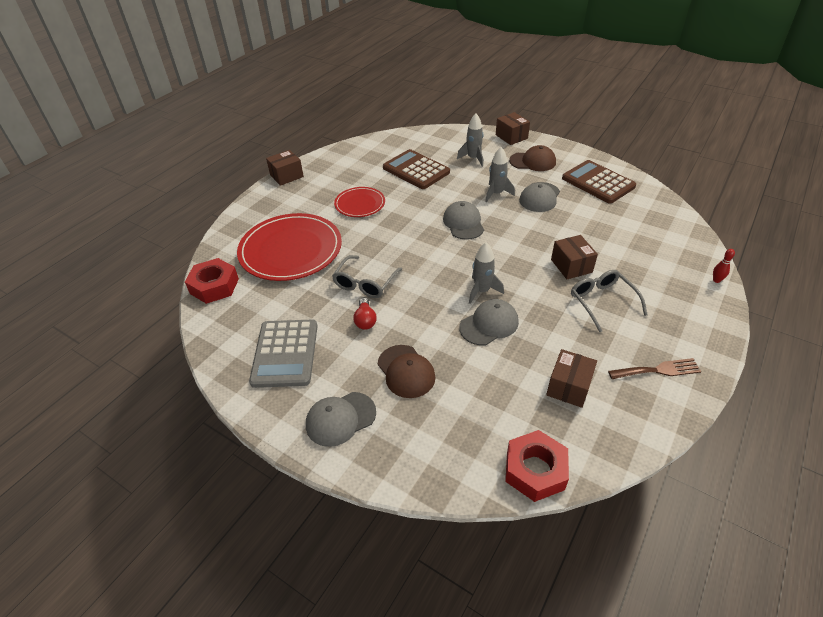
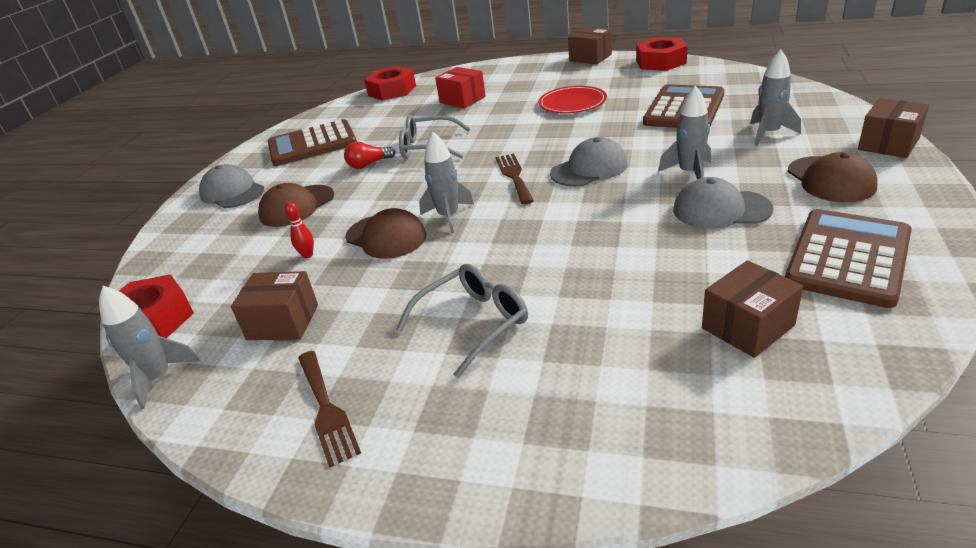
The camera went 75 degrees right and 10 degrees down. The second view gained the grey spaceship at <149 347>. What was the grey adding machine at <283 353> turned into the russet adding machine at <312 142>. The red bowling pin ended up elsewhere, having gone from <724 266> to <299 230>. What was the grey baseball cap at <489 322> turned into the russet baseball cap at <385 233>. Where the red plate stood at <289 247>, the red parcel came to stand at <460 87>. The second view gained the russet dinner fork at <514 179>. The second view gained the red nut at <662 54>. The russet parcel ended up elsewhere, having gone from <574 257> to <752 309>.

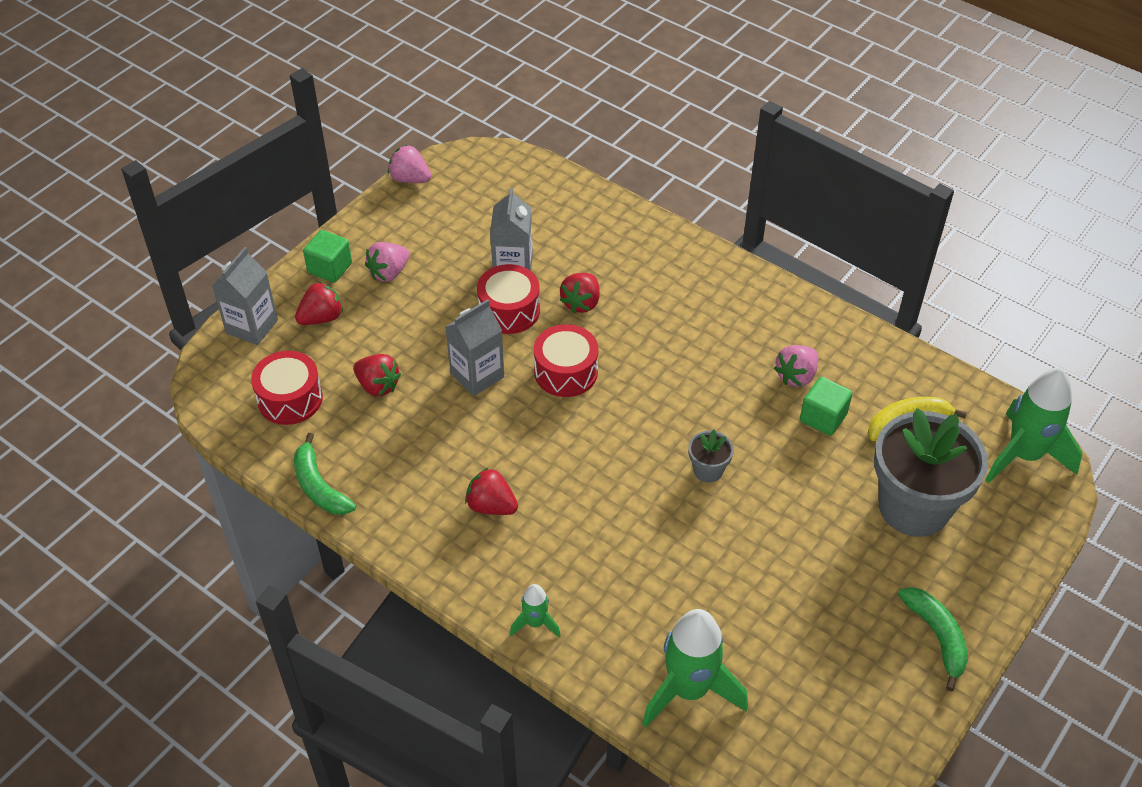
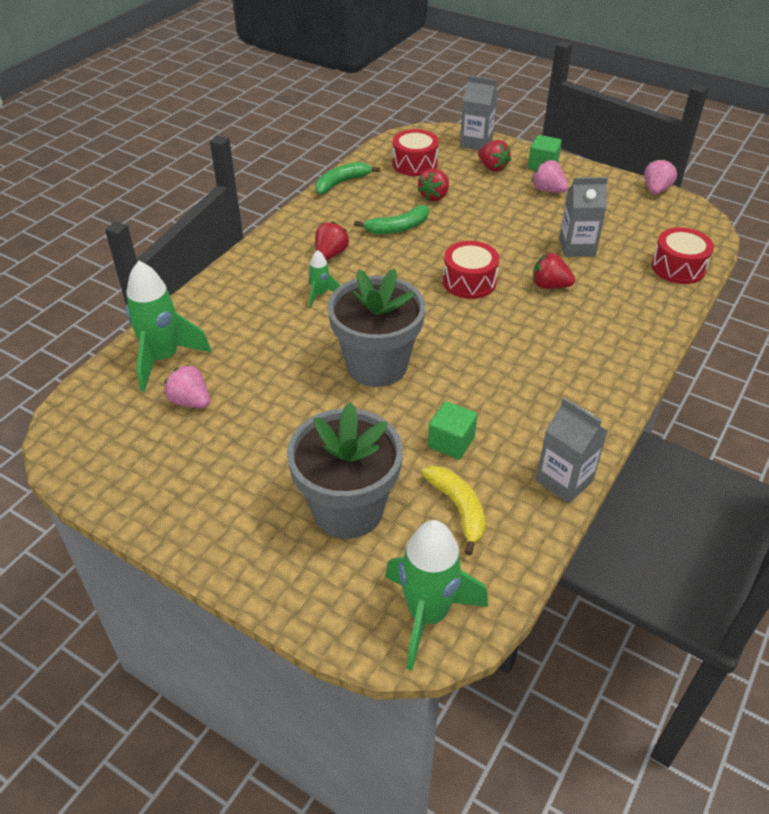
The camera went 85 degrees right and 5 degrees down. The pink toy strawberry ended up elsewhere, having gone from <796 366> to <187 386>. The leaf-green spaceship ended up elsewhere, having gone from <535 610> to <324 278>. The size of the grey flower pot at <711 456> changed by a factor of 2.34. The leaf-green banana ended up elsewhere, having gone from <933 639> to <391 219>. The grey milk carton ended up elsewhere, having gone from <474 347> to <572 450>. The red toy drum ended up elsewhere, having gone from <508 299> to <683 255>.

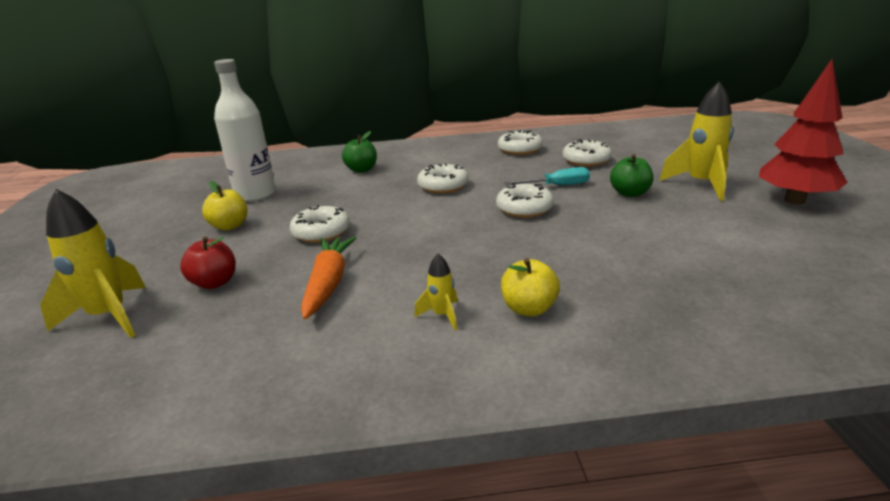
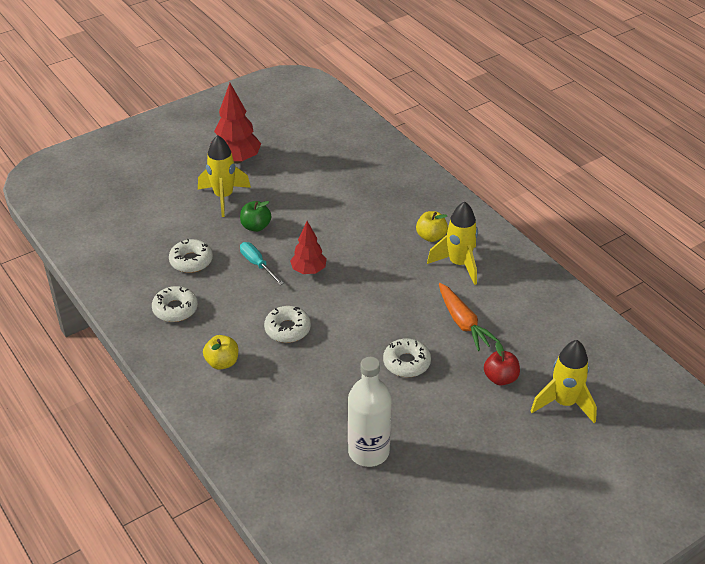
The camera went 120 degrees left and 15 degrees up. The golden toy apple ended up elsewhere, having gone from <224 205> to <220 352>. Where the snow-white donut stood at <525 201>, the red toy tree came to stand at <308 247>. The size of the golden spaceship at <436 292> changed by a factor of 2.04. The orange-coloured root vegetable at <328 278> ended up facing another way, 90 degrees counterclockwise from before. The second view lost the leaf-green toy apple at <359 152>.

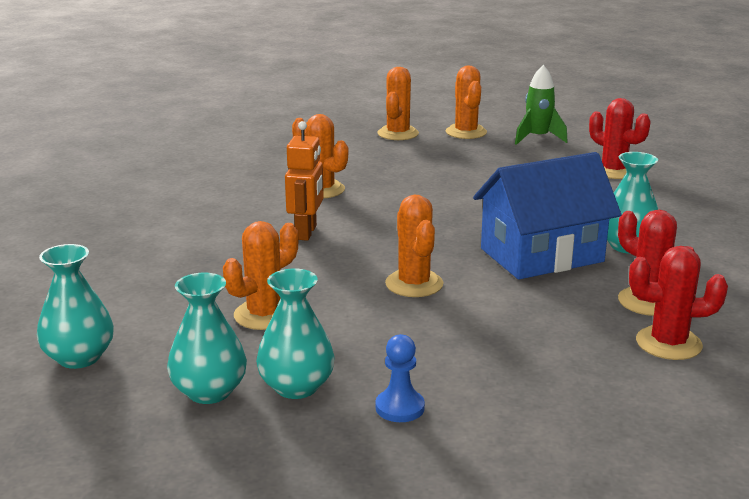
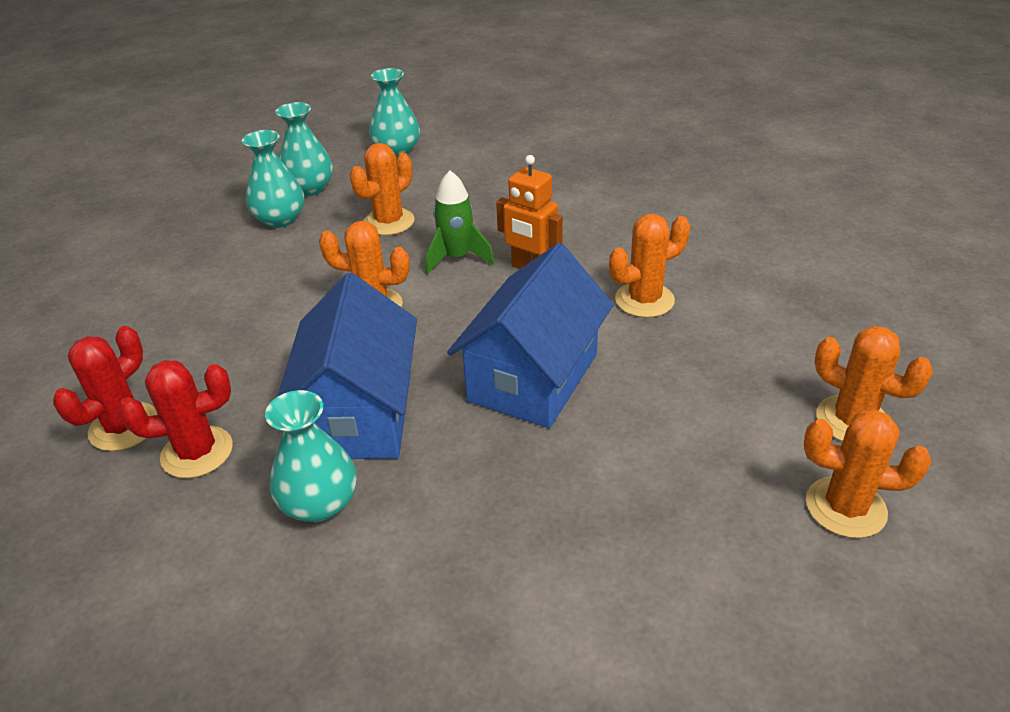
The camera went 115 degrees right and 15 degrees up. The orange-coloured cactus at <261 275> ended up facing another way, 60 degrees clockwise from before. The leaf-green spaceship ended up elsewhere, having gone from <541 105> to <460 222>. The second view gained the cobalt toy house at <530 335>. The second view lost the cobalt pawn at <400 378>. The second view lost the red cactus at <620 138>.

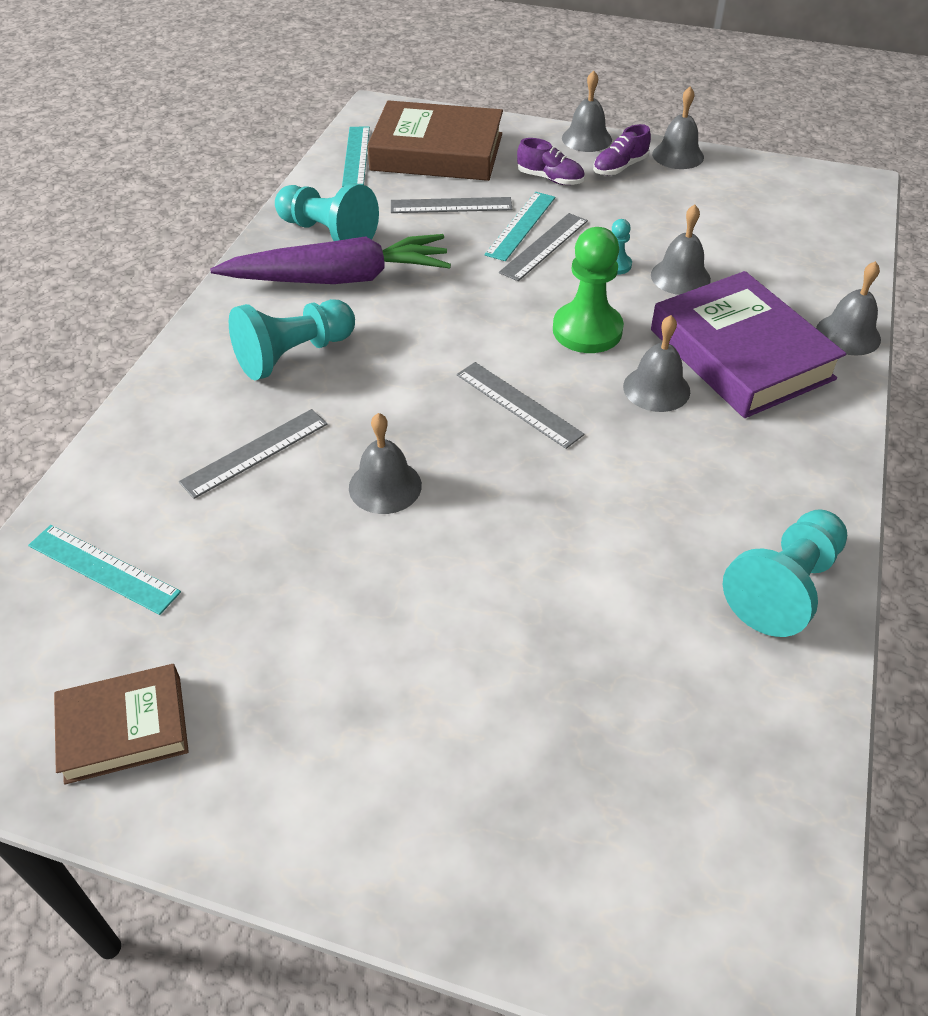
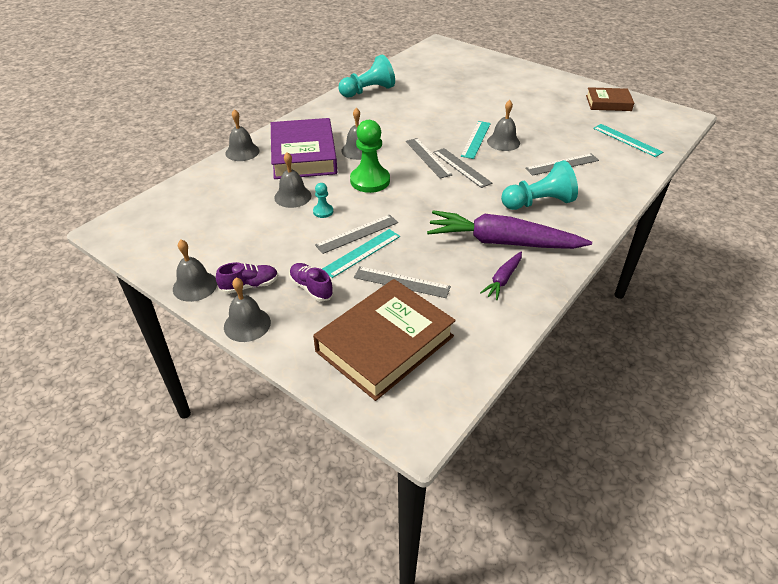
The camera went 160 degrees left and 5 degrees down. The russet hardback at <435 140> ended up facing another way, 75 degrees counterclockwise from before. The second view gained the grey ruler at <462 168>. The turquoise ruler ended up elsewhere, having gone from <356 157> to <476 140>. Where the turquoise pawn stood at <327 212>, the purple root vegetable came to stand at <501 276>.

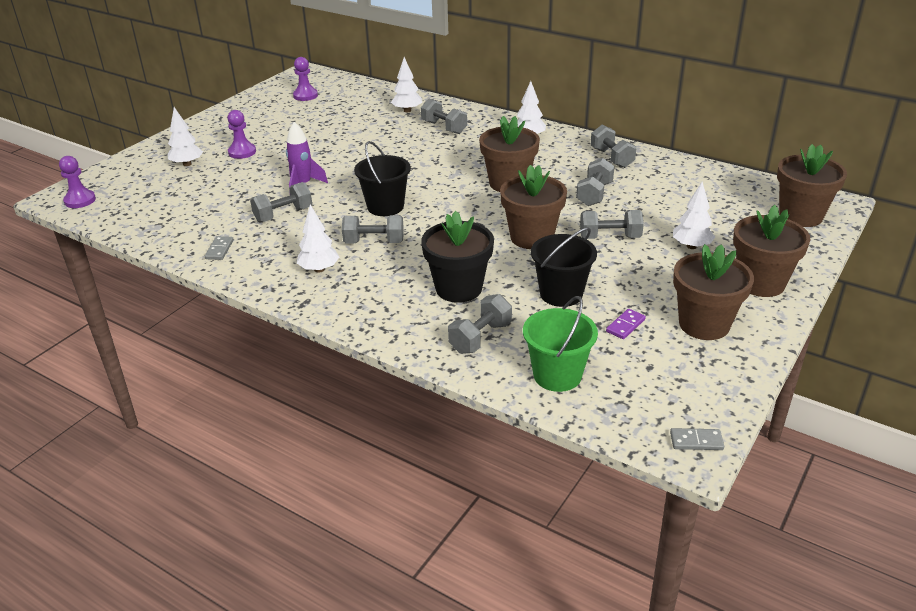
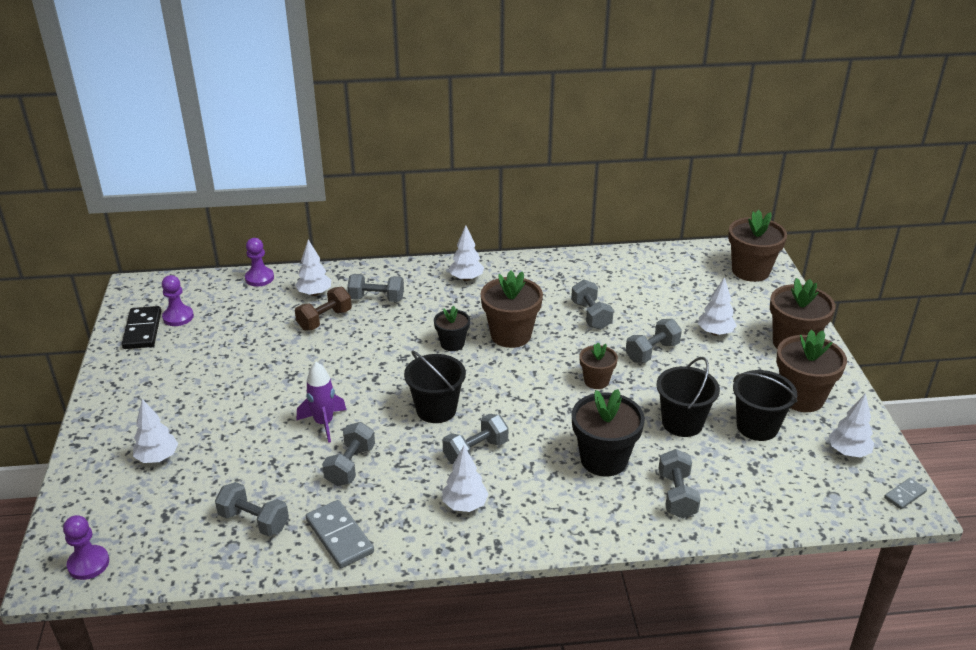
The camera went 40 degrees left and 0 degrees up. The second view gained the ebony domino at <141 327>. The grey dumbbell ended up elsewhere, having gone from <614 146> to <252 509>. The purple pawn ended up elsewhere, having gone from <241 134> to <259 262>. The second view gained the russet dumbbell at <323 309>. The size of the grey domino at <219 248> changed by a factor of 1.79. The second view gained the ebony flower pot at <452 328>. The size of the russet flower pot at <533 207> changed by a factor of 0.58. Where the purple domino stood at <626 324>, the ebony sand bucket came to stand at <765 405>. The second view gained the snow-white toy tree at <851 425>. The second view lost the leaf-green sand bucket at <560 344>.

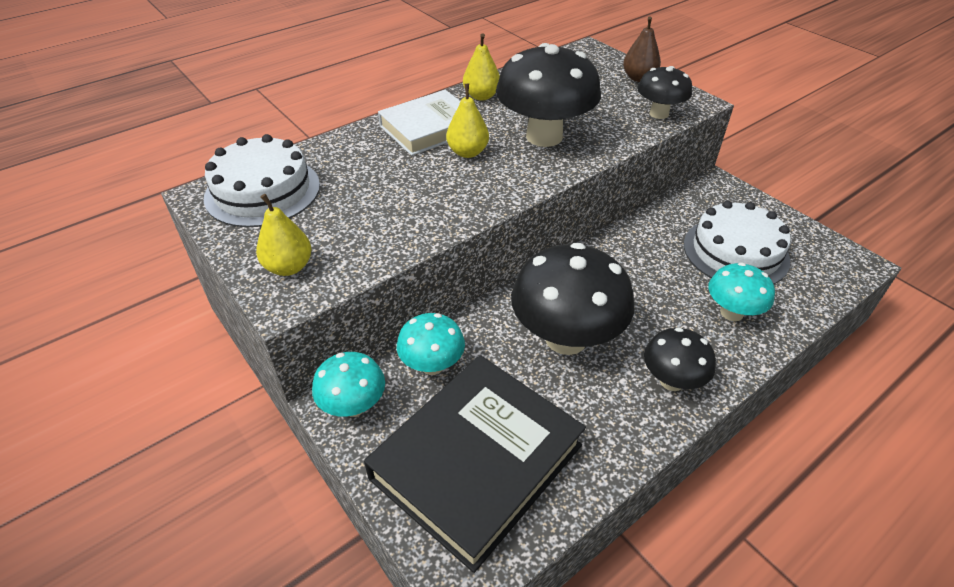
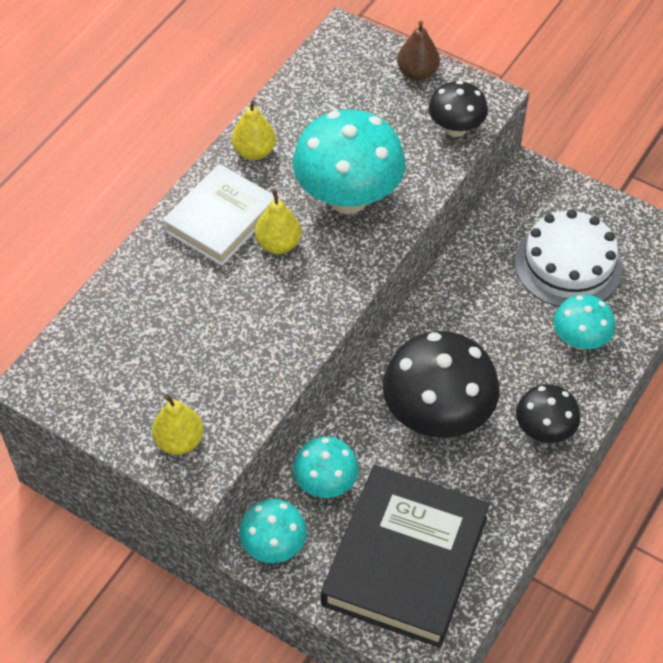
The camera went 20 degrees left and 10 degrees up. What was the ebony toadstool at <548 95> turned into the turquoise toadstool at <349 162>. The second view lost the snow-white gateau at <262 180>.

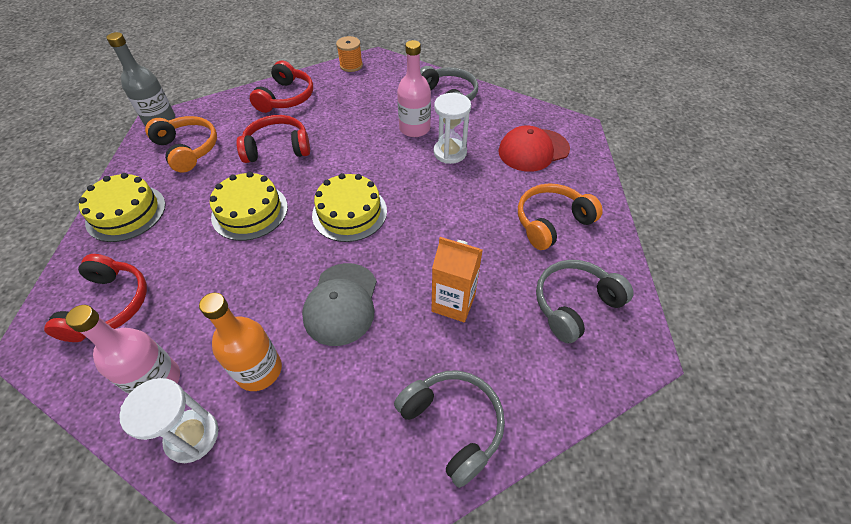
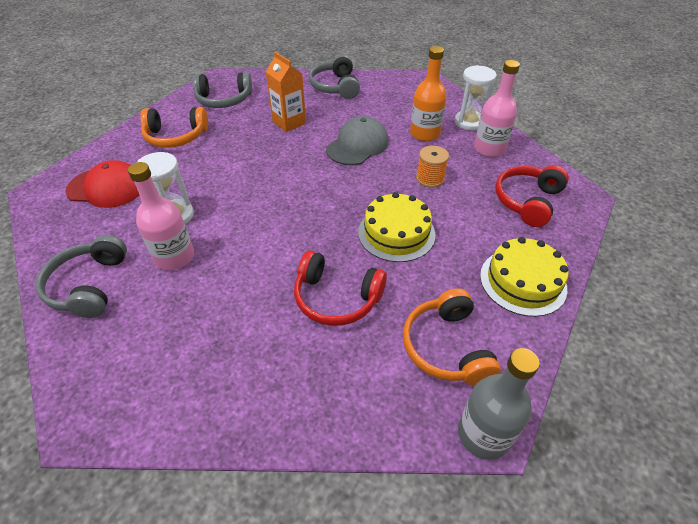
The camera went 150 degrees left and 5 degrees down. The orange-coloured reel of thread ended up elsewhere, having gone from <349 54> to <432 167>. The second view lost the red headset at <281 87>. The second view lost the golden gateau at <349 207>.

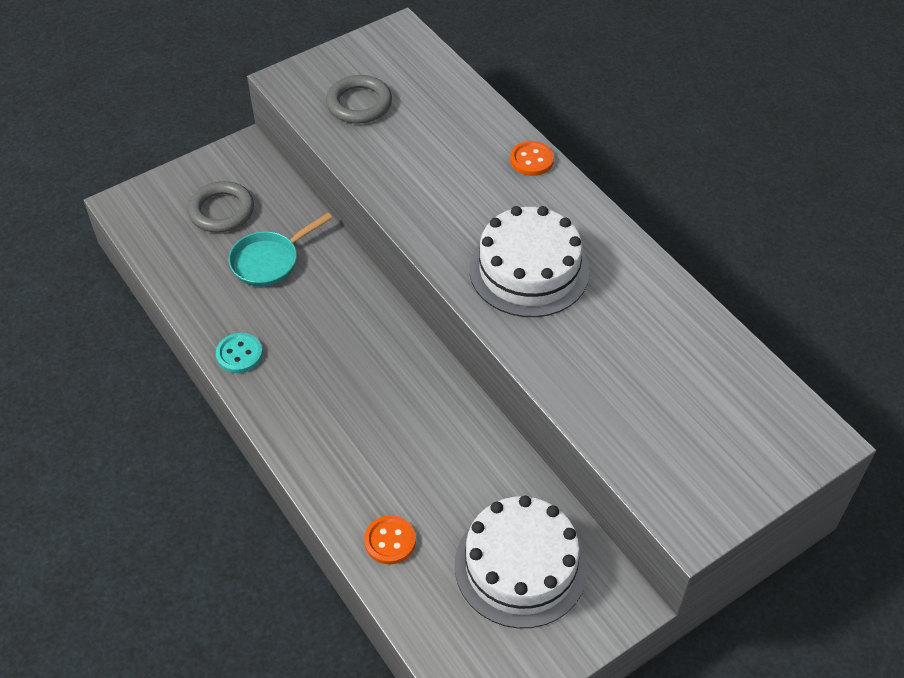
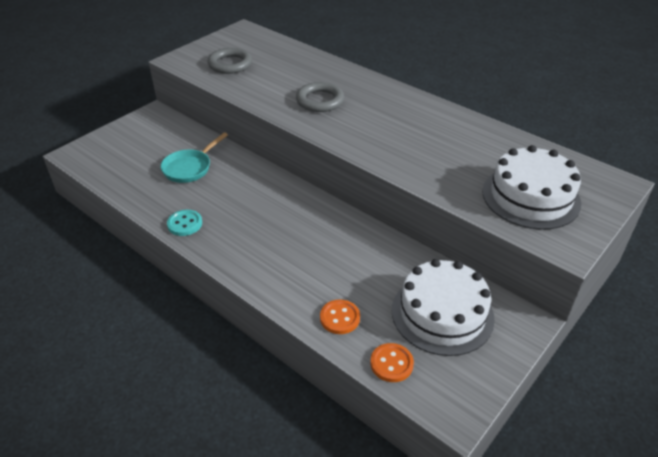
The camera went 15 degrees left and 10 degrees down. The grey torus ended up elsewhere, having gone from <221 207> to <320 97>. The orange-coloured sewing button ended up elsewhere, having gone from <532 158> to <392 362>. The snow-white gateau ended up elsewhere, having gone from <529 261> to <531 187>.

